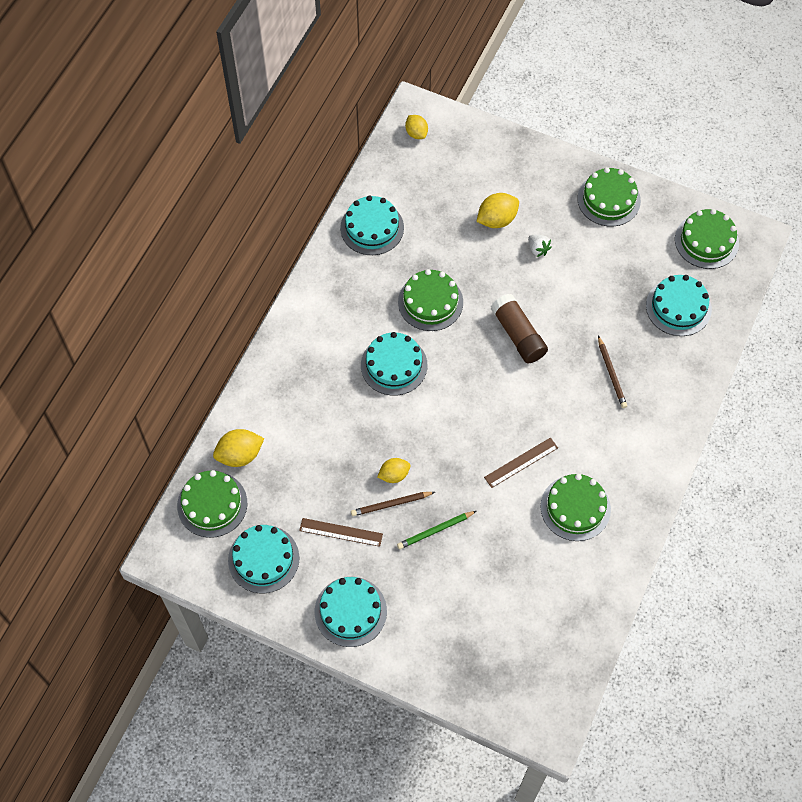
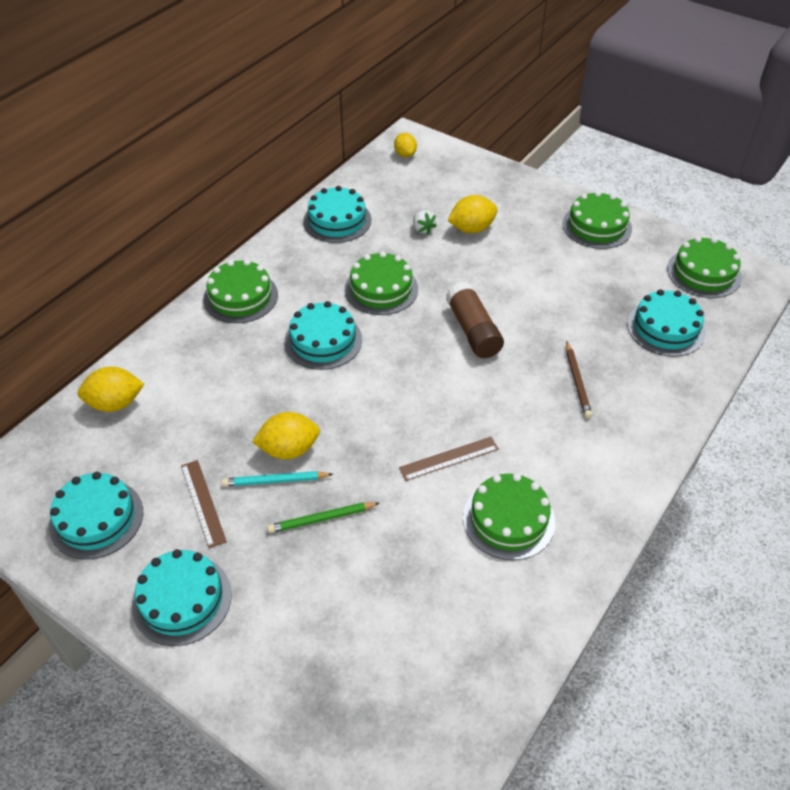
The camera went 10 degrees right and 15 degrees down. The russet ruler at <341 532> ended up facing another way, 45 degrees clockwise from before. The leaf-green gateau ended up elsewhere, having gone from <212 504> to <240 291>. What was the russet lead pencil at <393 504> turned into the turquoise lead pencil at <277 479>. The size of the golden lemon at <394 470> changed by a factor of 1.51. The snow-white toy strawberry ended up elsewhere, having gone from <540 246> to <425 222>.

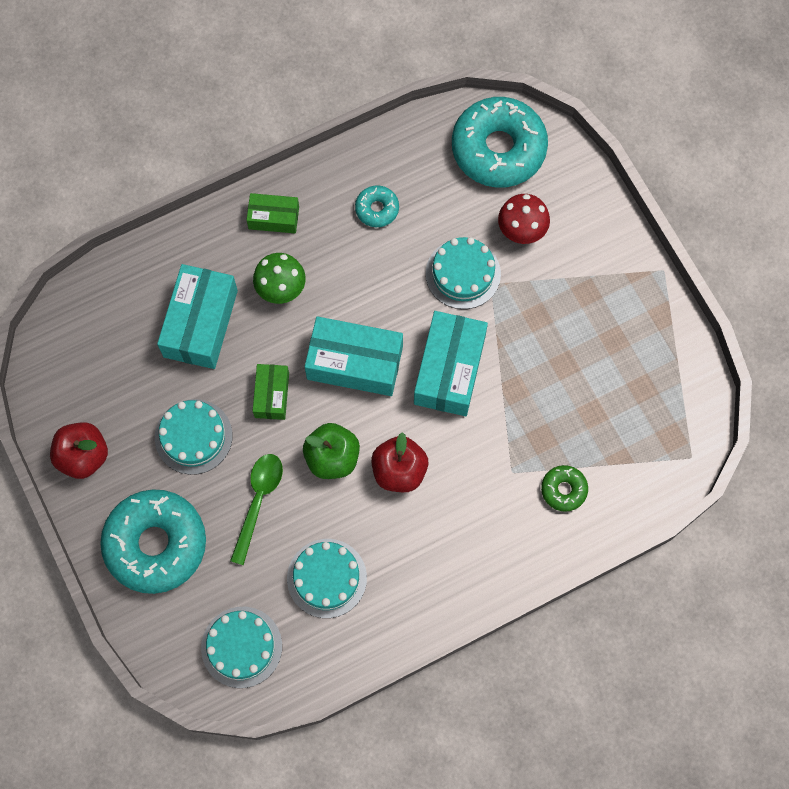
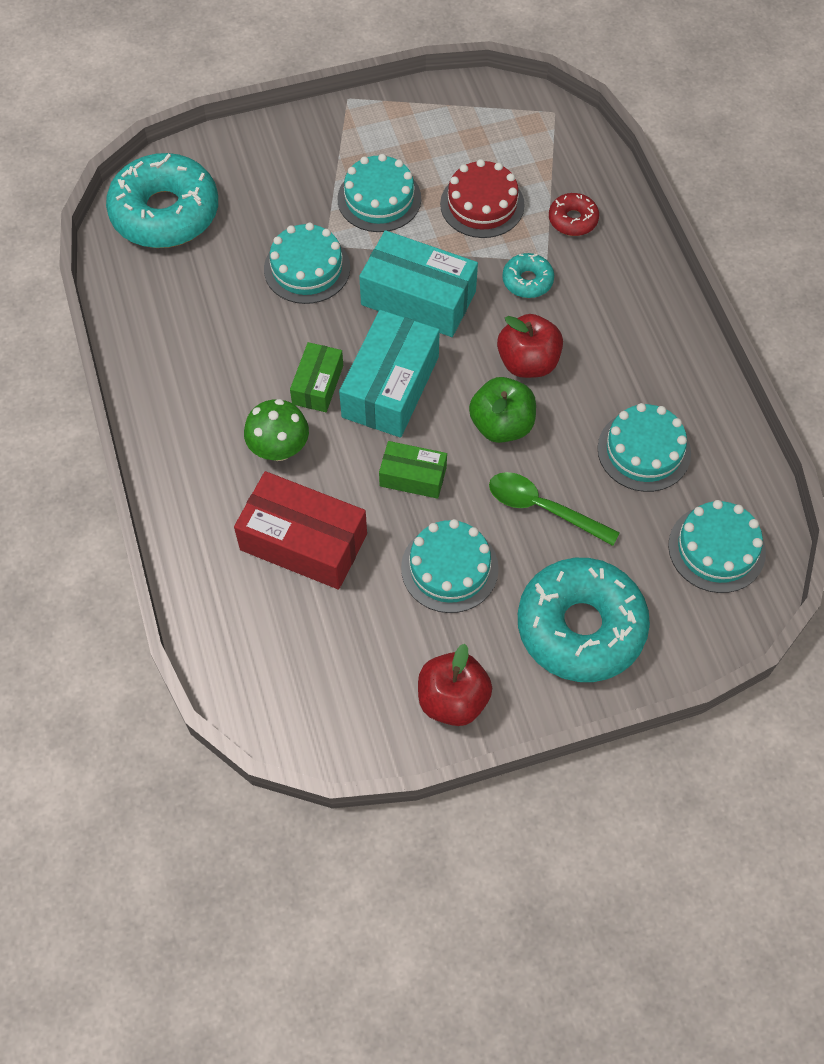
The camera went 80 degrees left and 10 degrees down. What was the turquoise parcel at <197 316> turned into the red parcel at <300 530>. The leaf-green parcel ended up elsewhere, having gone from <273 213> to <316 377>. The second view gained the turquoise gateau at <379 193>. The second view gained the red gateau at <482 198>. The turquoise donut ended up elsewhere, having gone from <377 206> to <528 275>. What was the leaf-green donut at <564 488> turned into the red donut at <574 214>. The second view lost the red toadstool at <524 219>.

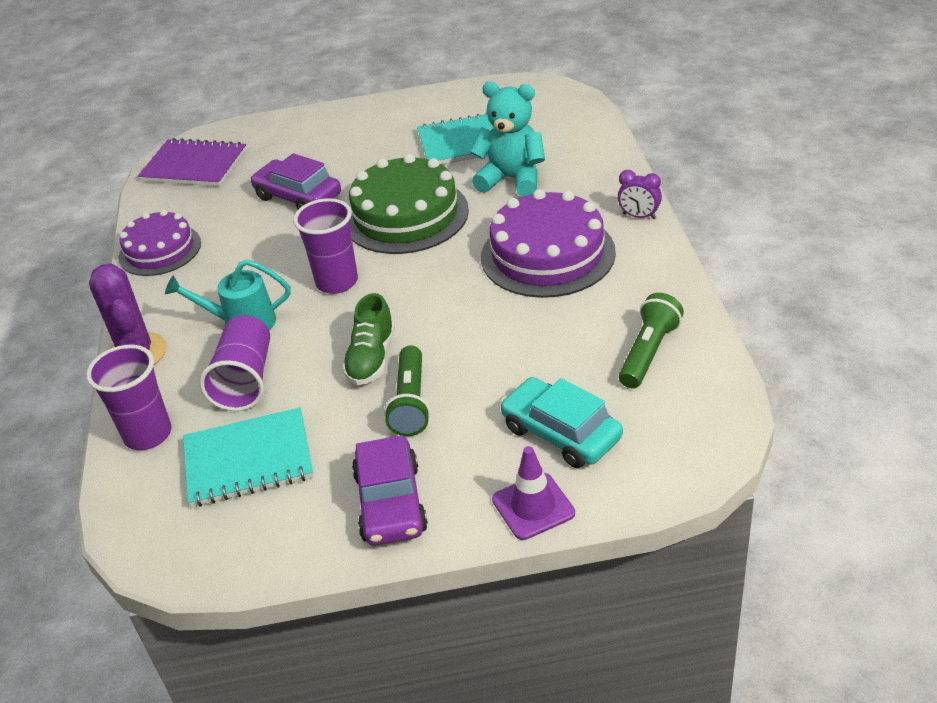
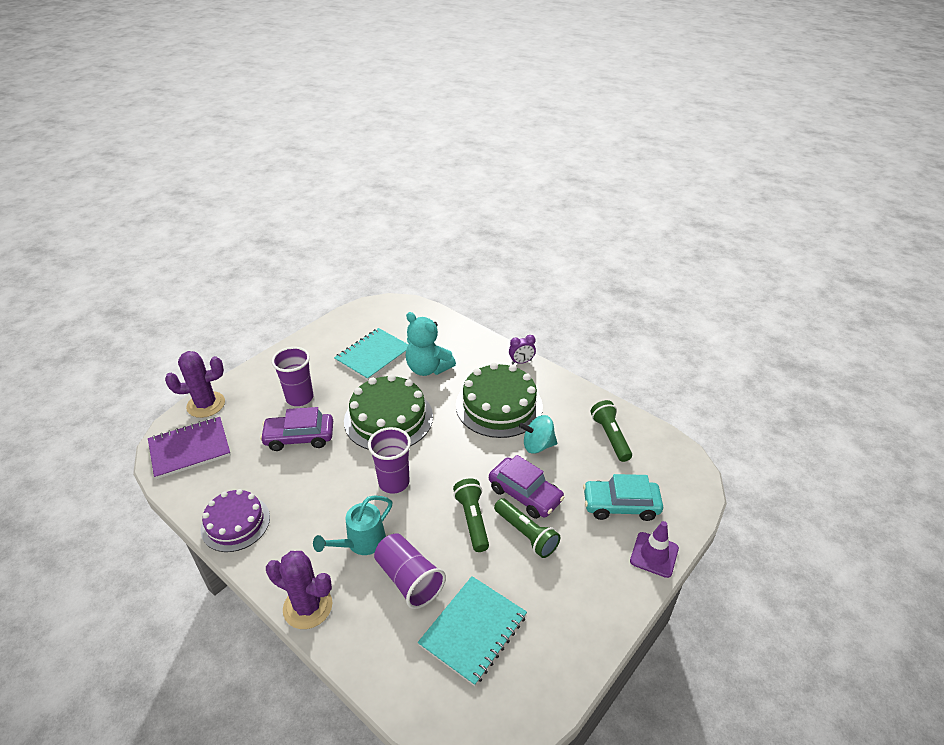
The camera went 45 degrees left and 0 degrees up. The second view gained the purple cactus at <195 384>. The purple tumbler ended up elsewhere, having gone from <129 397> to <292 376>. The turquoise stuffed bear at <507 139> ended up facing another way, 120 degrees counterclockwise from before. Where the leaf-green lace-up shoe stood at <368 339>, the leaf-green flashlight came to stand at <471 515>. What was the purple gateau at <548 243> turned into the leaf-green gateau at <499 400>. The purple car ended up elsewhere, having gone from <390 490> to <527 487>. The second view gained the turquoise spinning top at <538 434>.

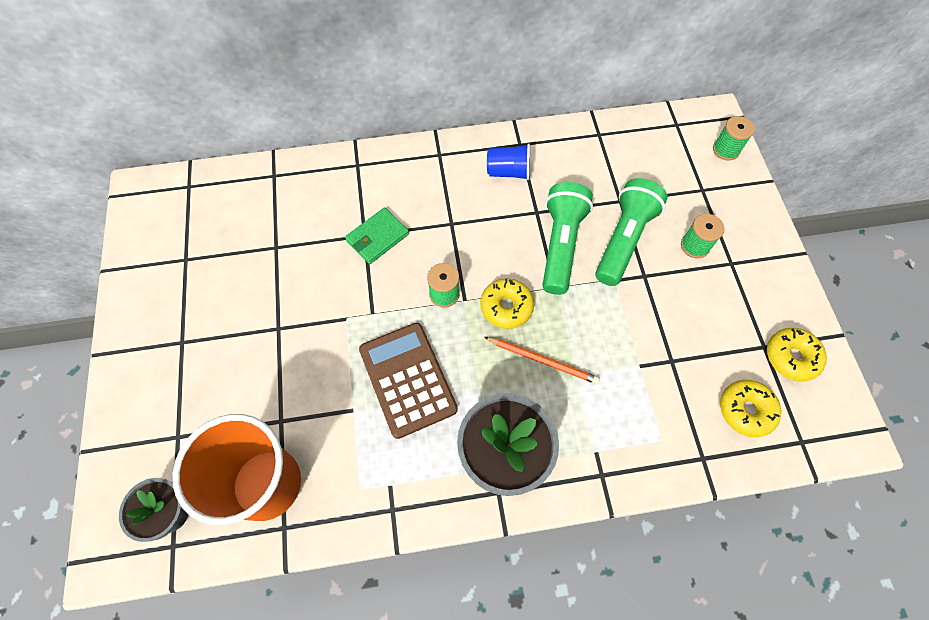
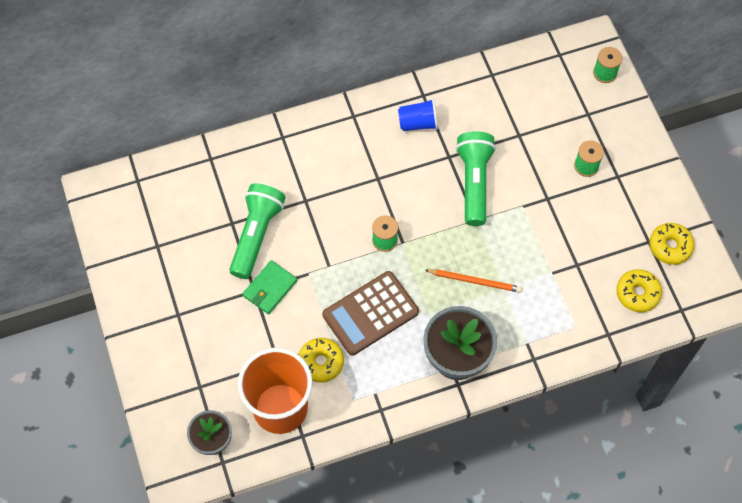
The camera went 10 degrees left and 0 degrees up. The leaf-green flashlight ended up elsewhere, having gone from <631 232> to <257 231>. The leaf-green wallet ended up elsewhere, having gone from <377 235> to <269 287>. The golden donut ended up elsewhere, having gone from <507 303> to <321 360>. The russet adding machine at <408 381> ended up facing another way, 90 degrees counterclockwise from before.

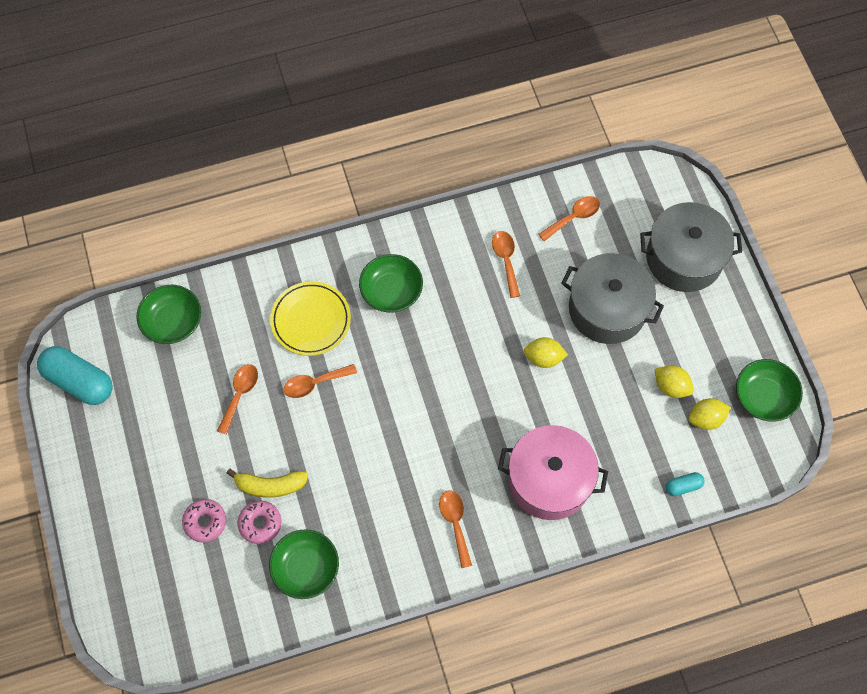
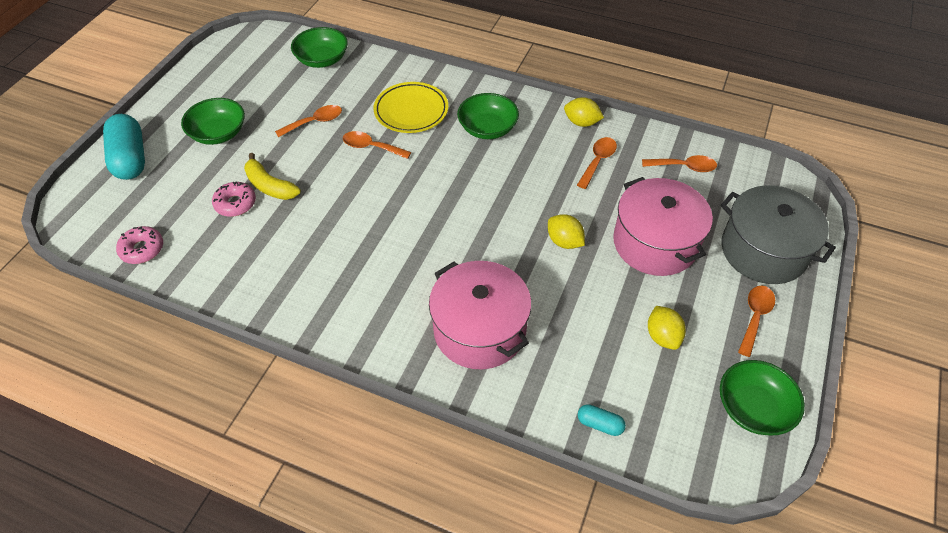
The camera went 40 degrees right and 15 degrees down. The turquoise capsule ended up elsewhere, having gone from <75 375> to <124 147>. The pink donut ended up elsewhere, having gone from <204 521> to <139 245>. The leaf-green bowl ended up elsewhere, having gone from <304 564> to <213 121>. The golden lemon ended up elsewhere, having gone from <709 414> to <584 112>. What was the grey cooking pot at <612 298> turned into the pink cooking pot at <663 226>. The orange-coloured spoon ended up elsewhere, having gone from <455 529> to <756 321>.

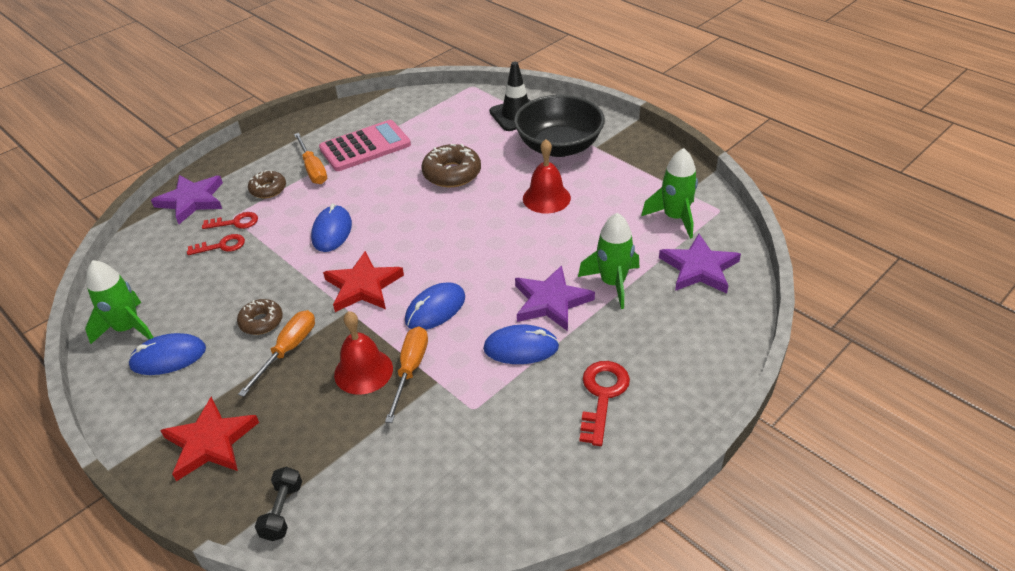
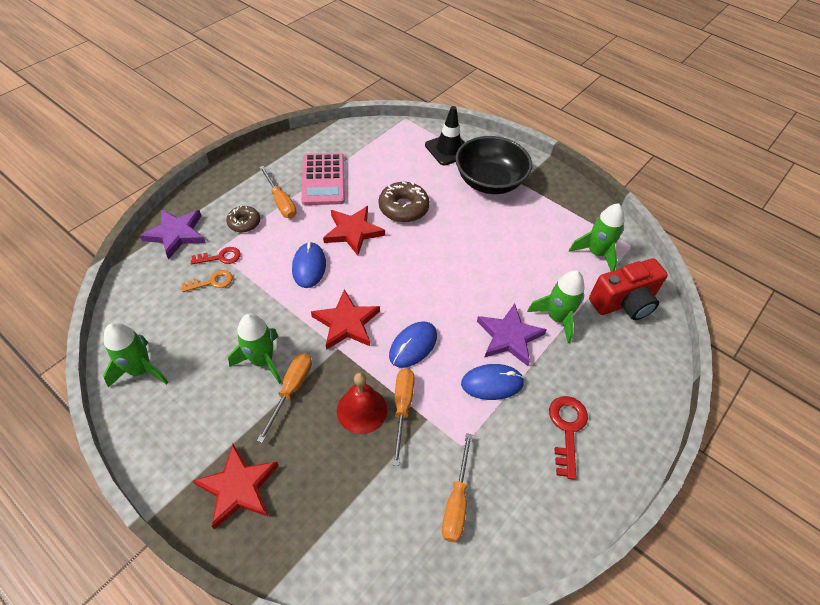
The camera went 10 degrees left and 10 degrees up. What was the red key at <216 244> turned into the orange-coloured key at <207 281>. Where the russet donut stood at <260 317>, the leaf-green spaceship came to stand at <255 349>. The pink adding machine at <365 145> ended up facing another way, 120 degrees clockwise from before. The second view gained the red star shape at <354 231>. The second view gained the orange-coloured flat screwdriver at <457 487>. Where the purple star shape stood at <700 263>, the red compact camera came to stand at <628 289>. The second view lost the cobalt computer mouse at <167 354>. The second view lost the ebony dumbbell at <278 504>. The second view lost the red hand bell at <547 176>.

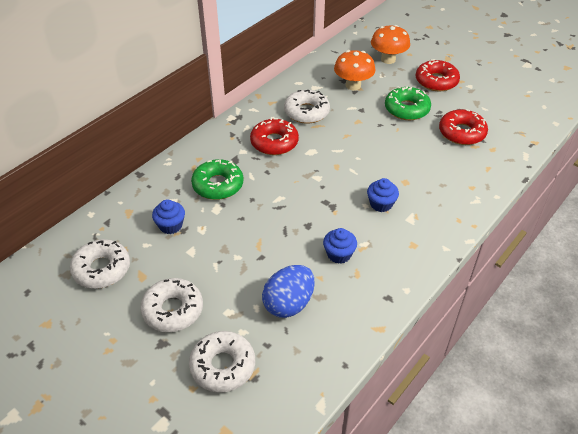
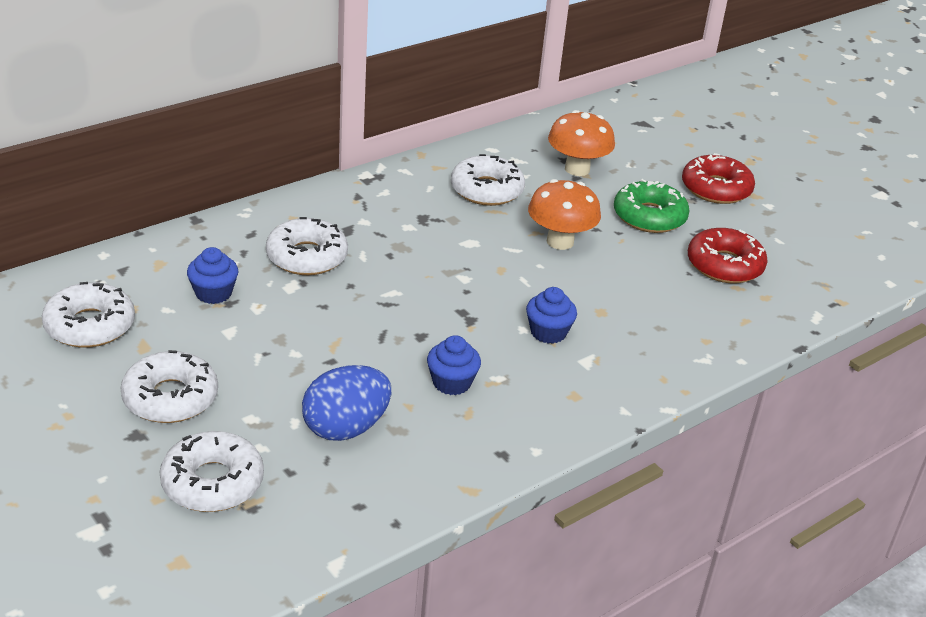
The camera went 10 degrees right and 10 degrees down. What was the leaf-green donut at <217 179> turned into the snow-white donut at <307 246>. The orange-coloured toadstool ended up elsewhere, having gone from <390 44> to <564 214>. The second view lost the red donut at <274 136>.

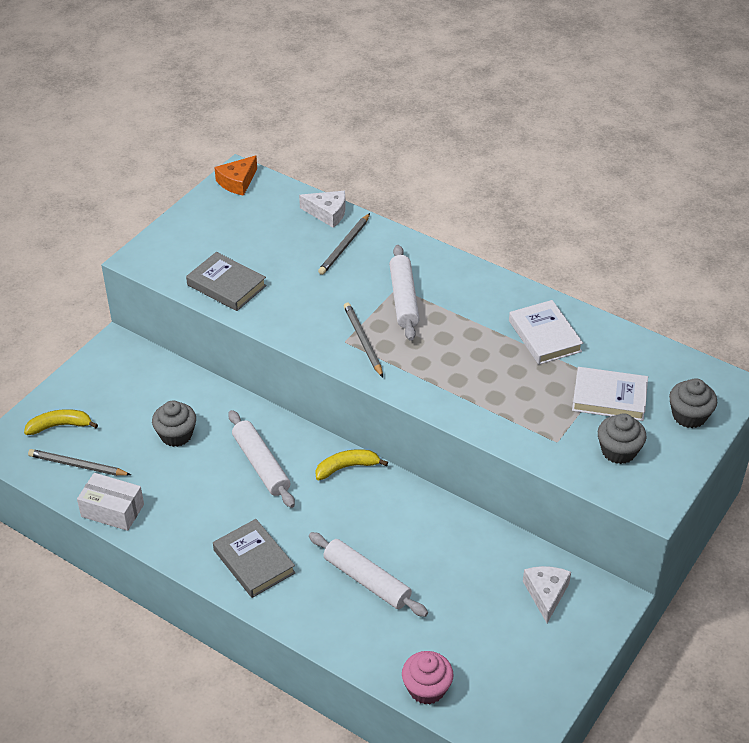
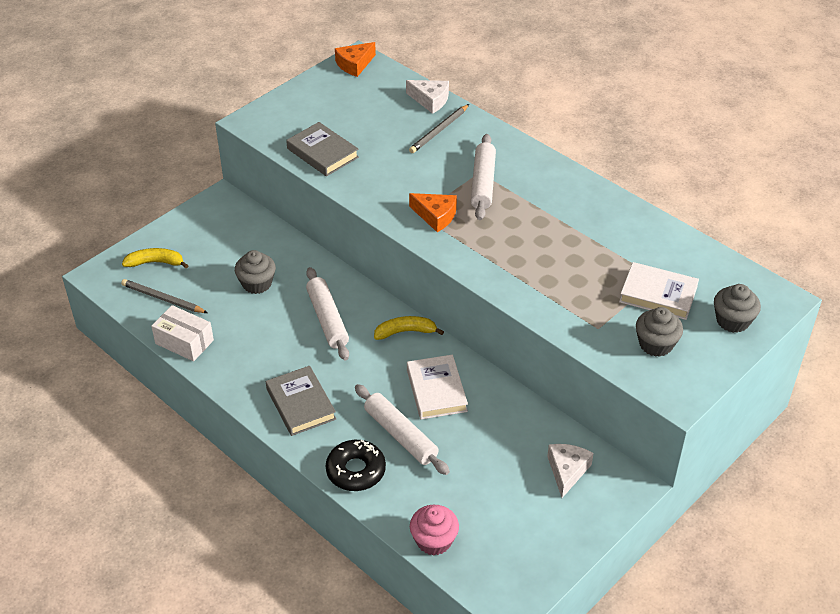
The camera went 10 degrees right and 0 degrees up. The second view gained the ebony donut at <356 465>. The snow-white hardback ended up elsewhere, having gone from <546 332> to <437 387>. Where the grey lead pencil stood at <363 340>, the orange-coloured cheese came to stand at <433 212>.

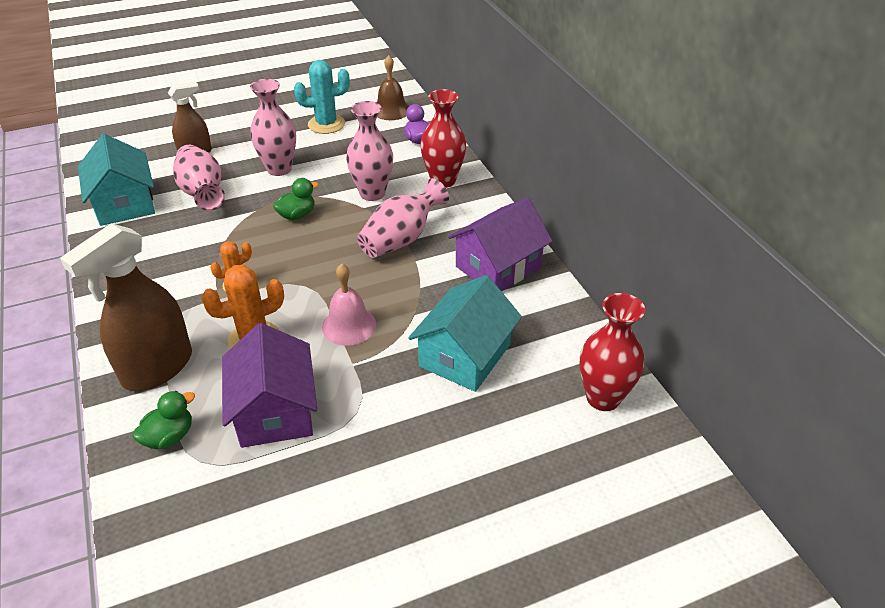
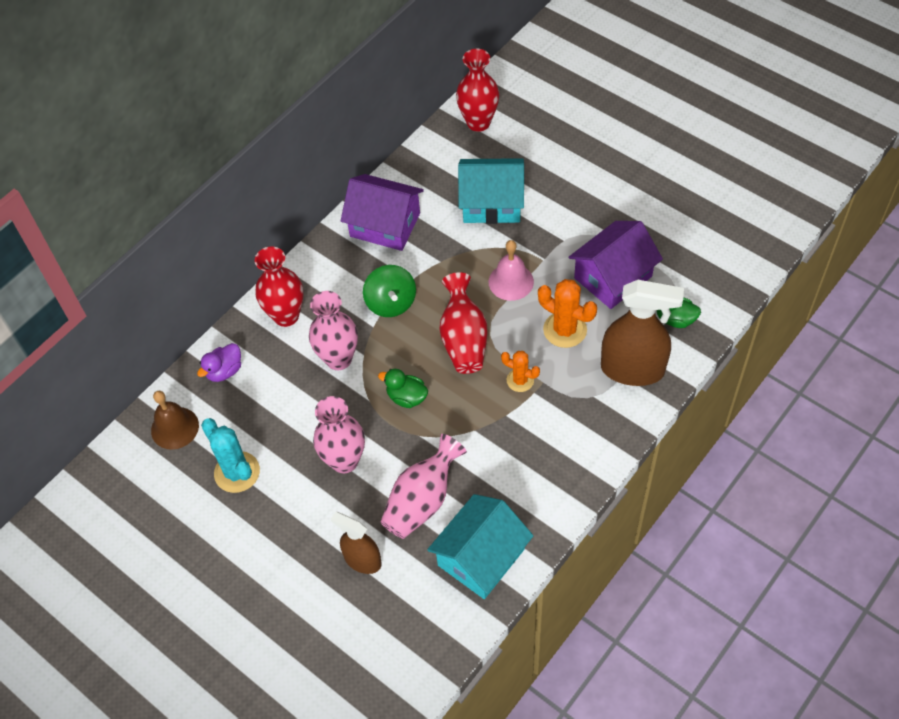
The camera went 115 degrees left and 15 degrees up. Where the pink tall vase stood at <403 218>, the leaf-green spinning top came to stand at <389 291>. The second view gained the red tall vase at <463 323>.

